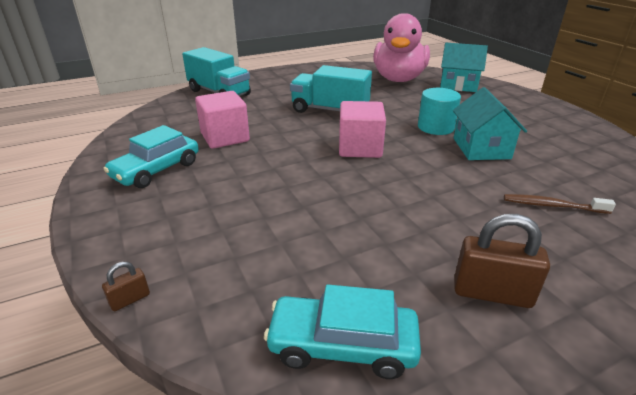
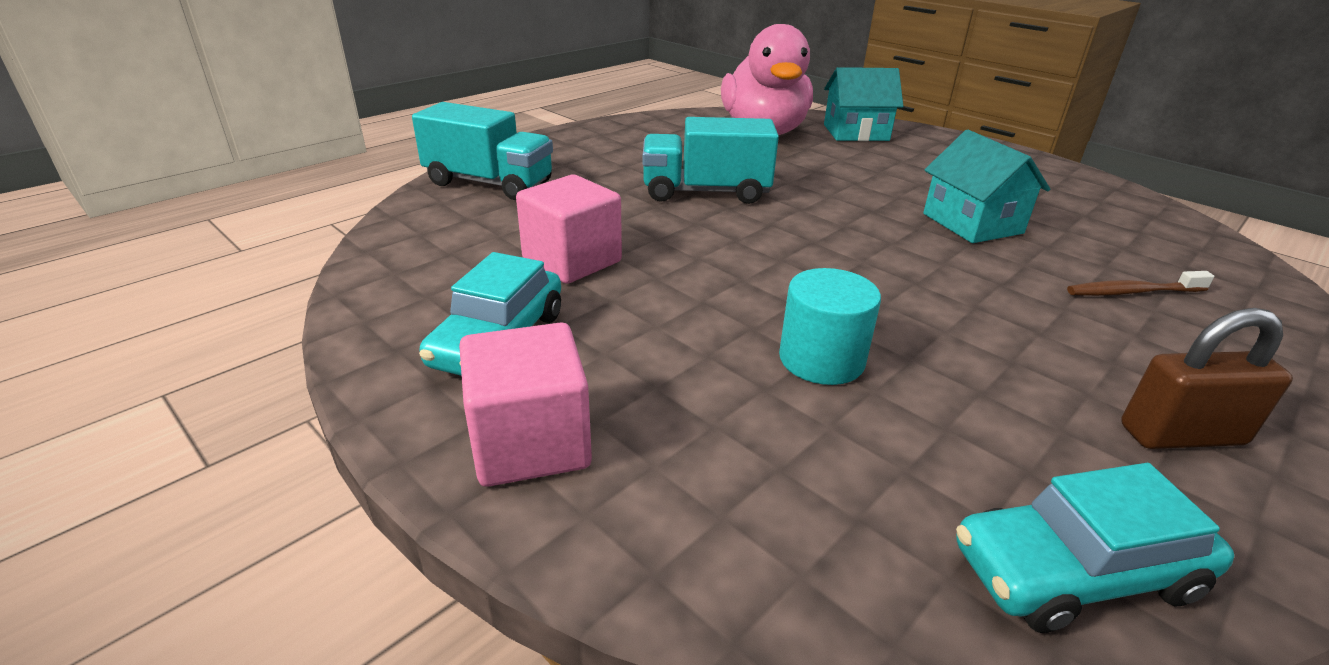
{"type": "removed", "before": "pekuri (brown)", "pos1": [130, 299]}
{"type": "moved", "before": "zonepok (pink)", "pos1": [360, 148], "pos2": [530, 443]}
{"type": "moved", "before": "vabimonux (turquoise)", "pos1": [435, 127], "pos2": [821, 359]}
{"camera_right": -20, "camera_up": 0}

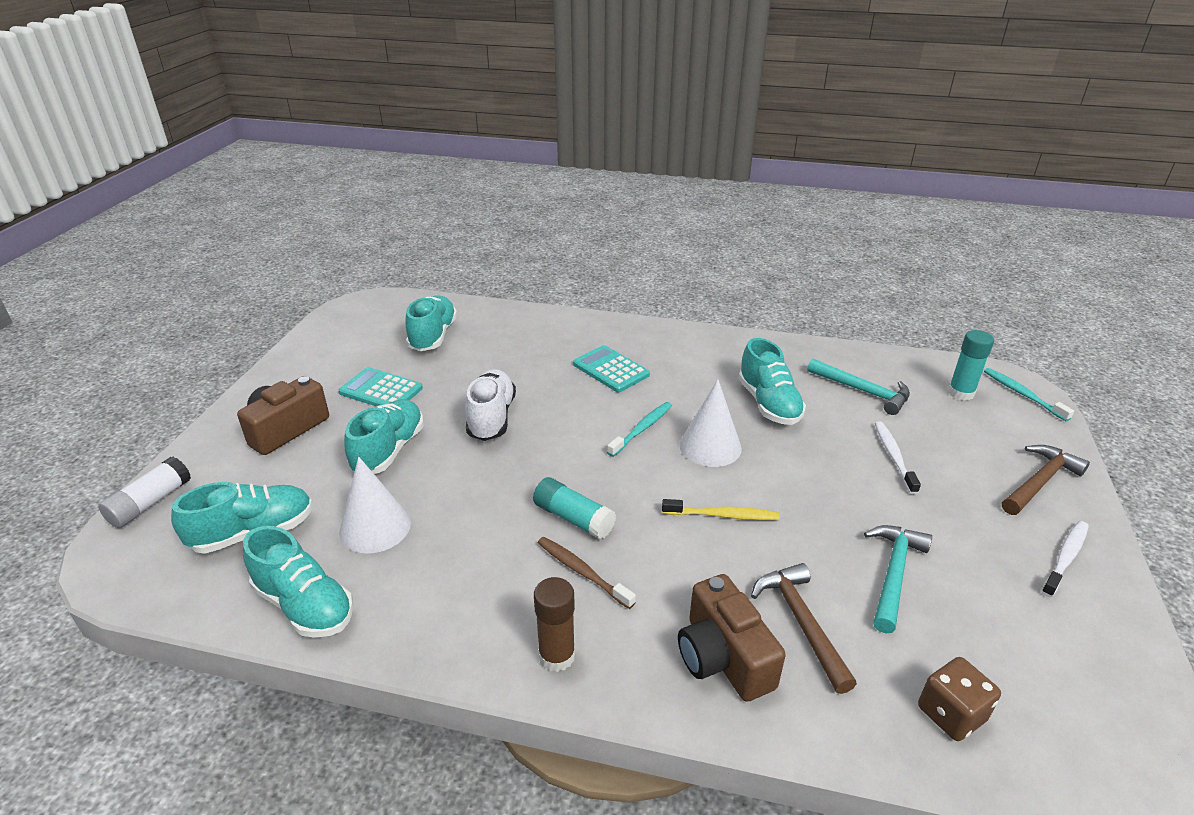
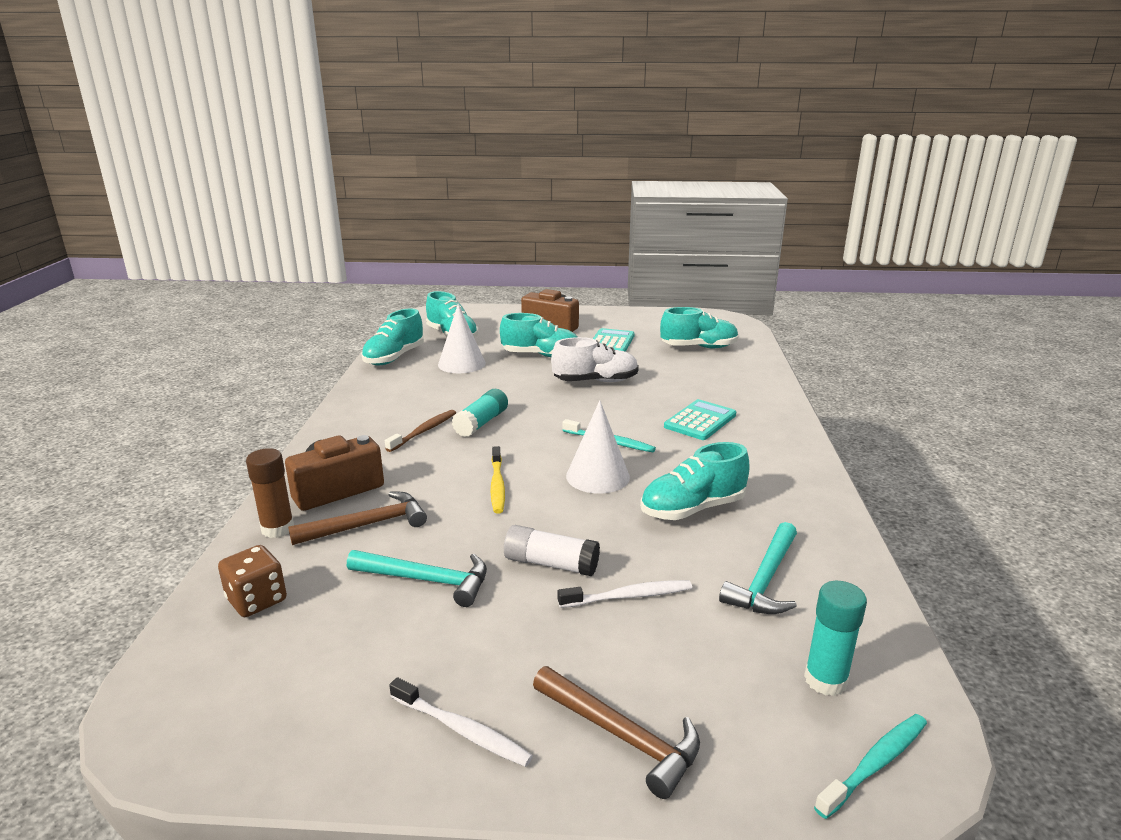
{"type": "moved", "before": "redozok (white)", "pos1": [150, 503], "pos2": [551, 564]}
{"type": "moved", "before": "redozok (brown)", "pos1": [557, 656], "pos2": [277, 528]}
{"camera_right": 80, "camera_up": -10}

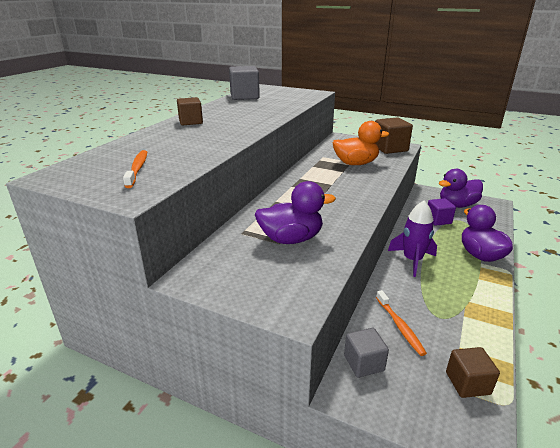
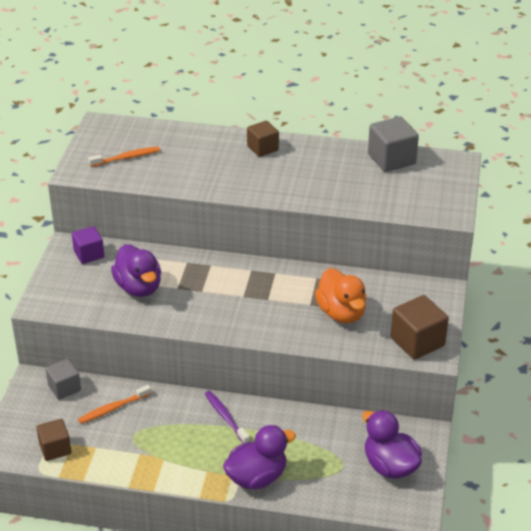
{"type": "replaced", "before": "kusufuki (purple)", "after": "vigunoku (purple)", "pos1": [412, 260], "pos2": [225, 417]}
{"type": "moved", "before": "zonepok (purple)", "pos1": [438, 220], "pos2": [89, 254]}
{"camera_right": 75, "camera_up": 10}

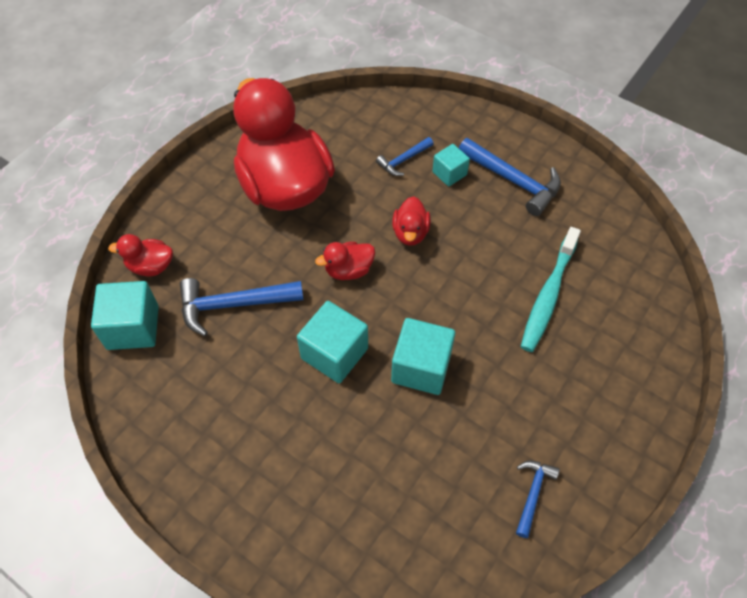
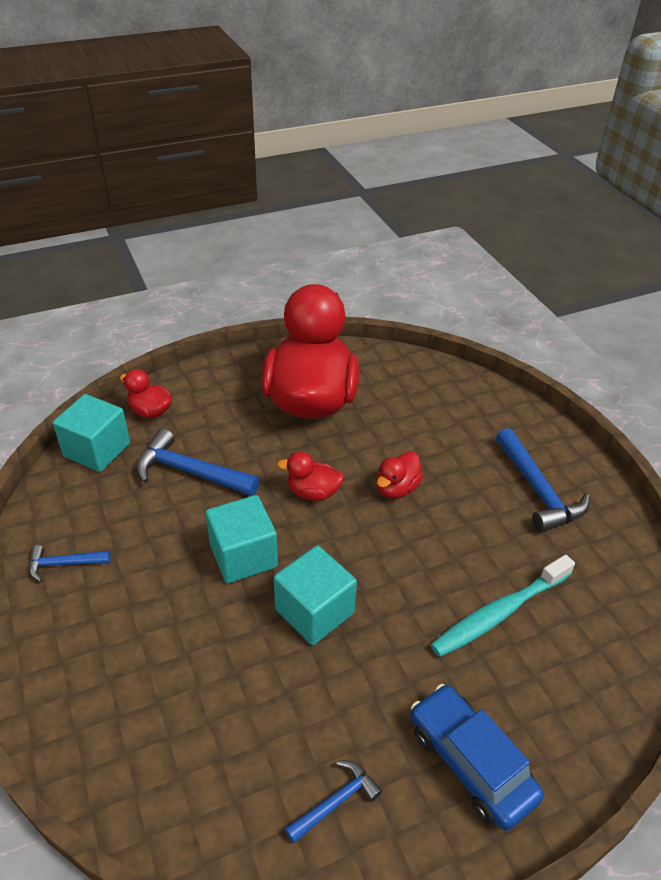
{"type": "moved", "before": "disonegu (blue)", "pos1": [403, 160], "pos2": [63, 564]}
{"type": "removed", "before": "zonepok (turquoise)", "pos1": [449, 173]}
{"type": "added", "after": "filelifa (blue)", "pos2": [471, 762]}
{"camera_right": 30, "camera_up": -15}

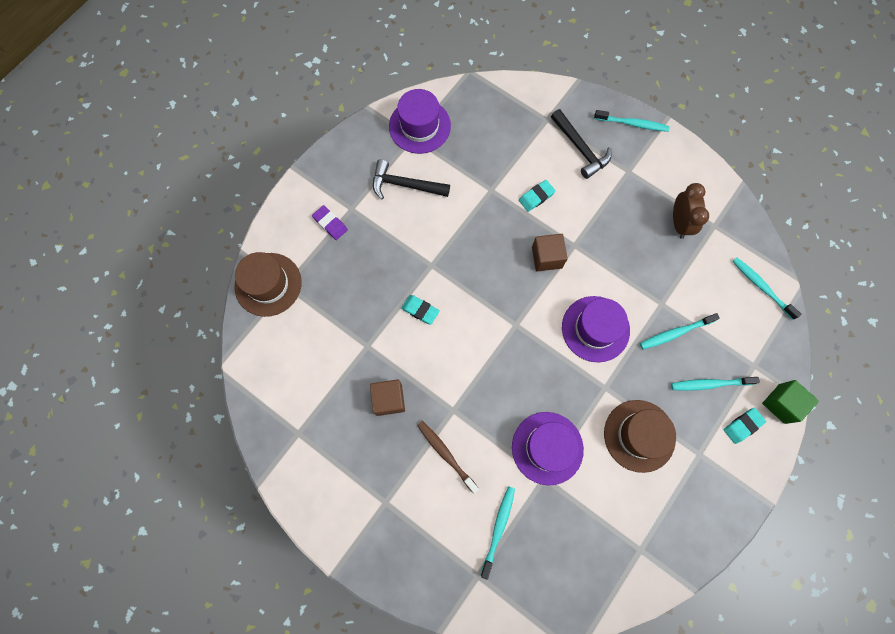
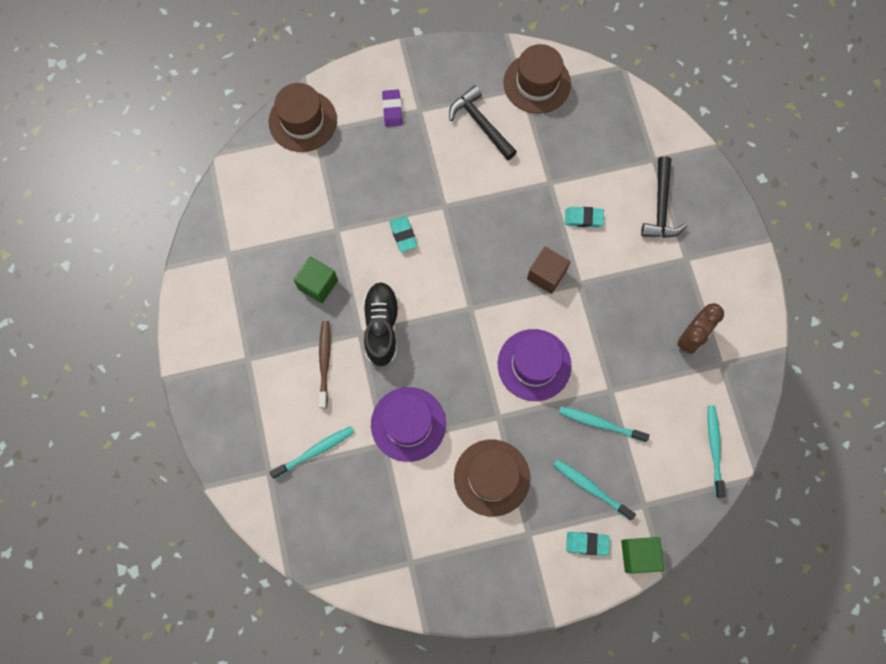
{"type": "recoloured", "before": "zonepok (brown)", "after": "zonepok (green)", "pos1": [389, 399], "pos2": [318, 284]}
{"type": "recoloured", "before": "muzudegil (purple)", "after": "muzudegil (brown)", "pos1": [419, 126], "pos2": [537, 83]}
{"type": "removed", "before": "vigunoku (turquoise)", "pos1": [632, 124]}
{"type": "added", "after": "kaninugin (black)", "pos2": [381, 327]}
{"camera_right": 40, "camera_up": 0}

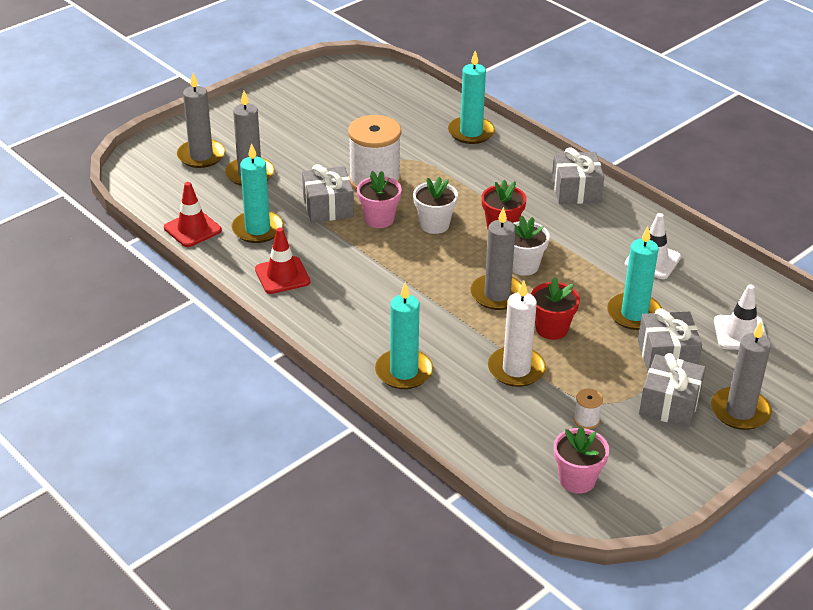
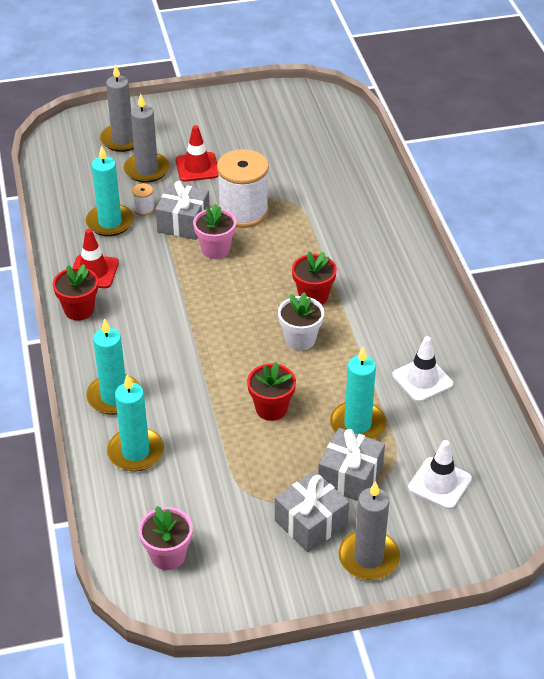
{"type": "moved", "before": "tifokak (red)", "pos1": [192, 229], "pos2": [197, 167]}
{"type": "removed", "before": "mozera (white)", "pos1": [434, 225]}
{"type": "moved", "before": "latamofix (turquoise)", "pos1": [471, 132], "pos2": [135, 452]}
{"type": "removed", "before": "latamofix (grey)", "pos1": [497, 294]}
{"type": "removed", "before": "latamofix (white)", "pos1": [516, 369]}
{"type": "removed", "before": "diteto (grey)", "pos1": [576, 190]}
{"type": "moved", "before": "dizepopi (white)", "pos1": [586, 420], "pos2": [144, 209]}
{"type": "added", "after": "mozera (red)", "pos2": [79, 310]}
{"camera_right": 30, "camera_up": 5}

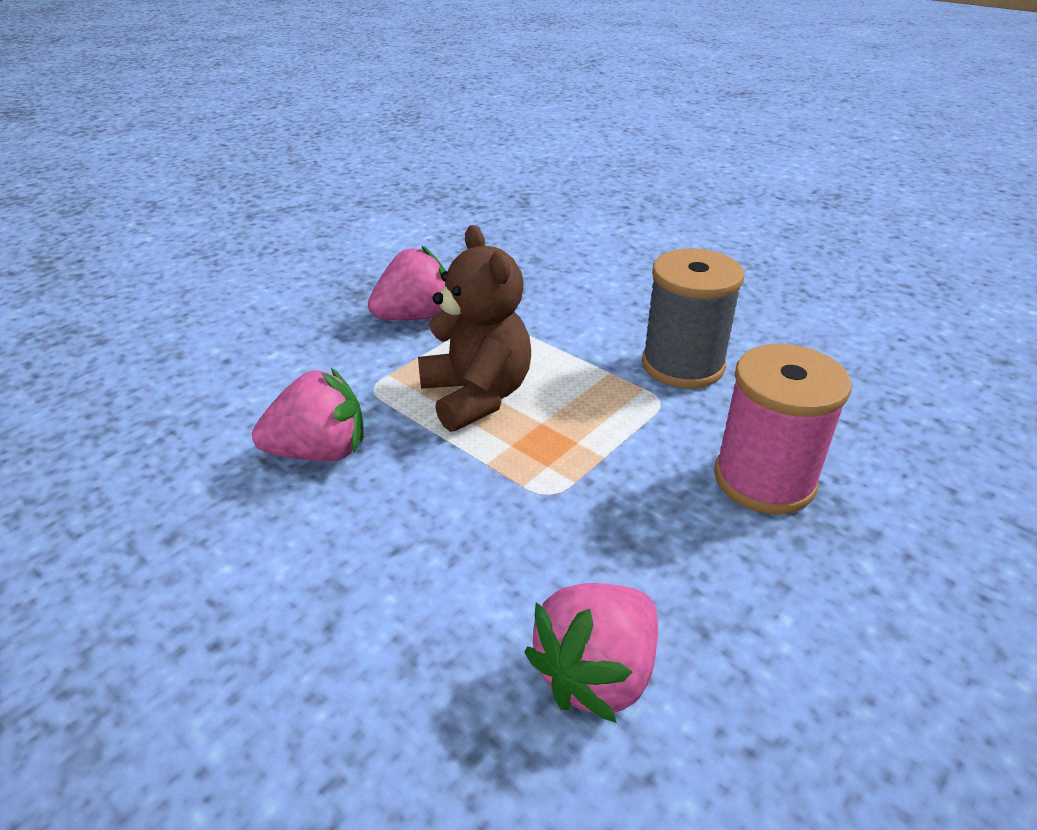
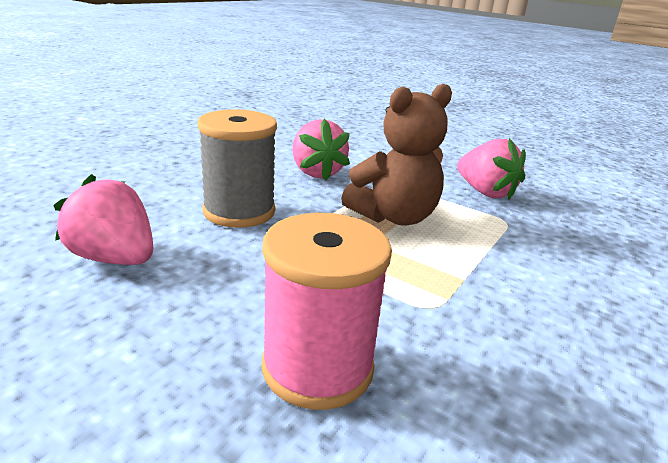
{"type": "moved", "before": "dizepopi (grey)", "pos1": [682, 365], "pos2": [239, 211]}
{"camera_right": 80, "camera_up": -10}

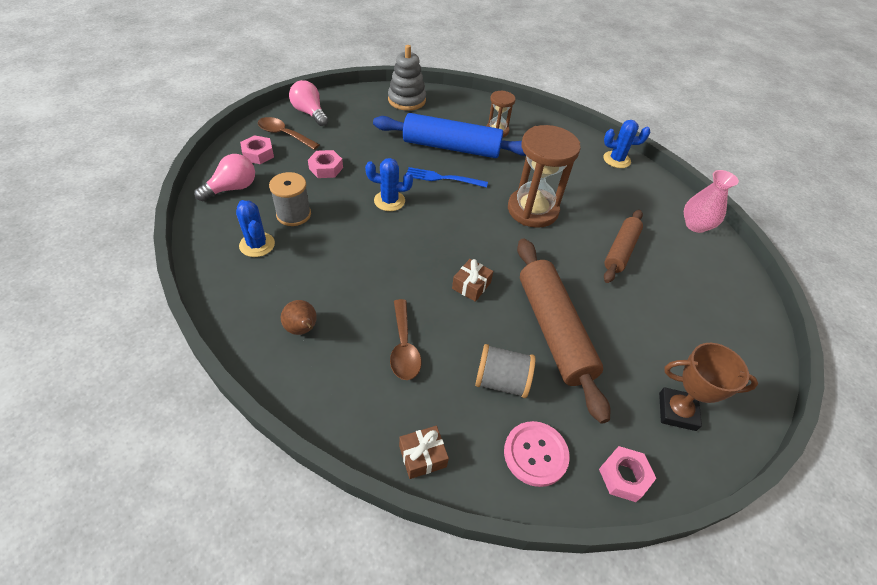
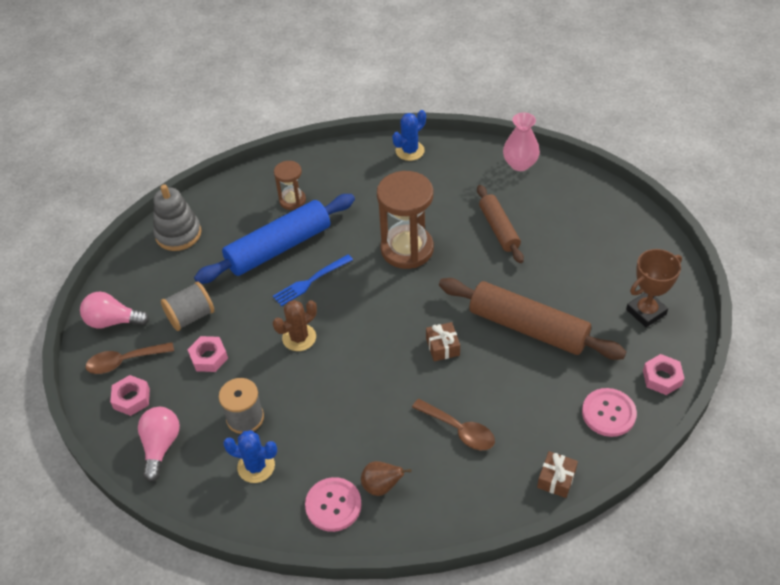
{"type": "recoloured", "before": "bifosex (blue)", "after": "bifosex (brown)", "pos1": [389, 201], "pos2": [299, 338]}
{"type": "moved", "before": "dizepopi (grey)", "pos1": [501, 381], "pos2": [191, 316]}
{"type": "added", "after": "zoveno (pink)", "pos2": [333, 505]}
{"camera_right": -40, "camera_up": 0}

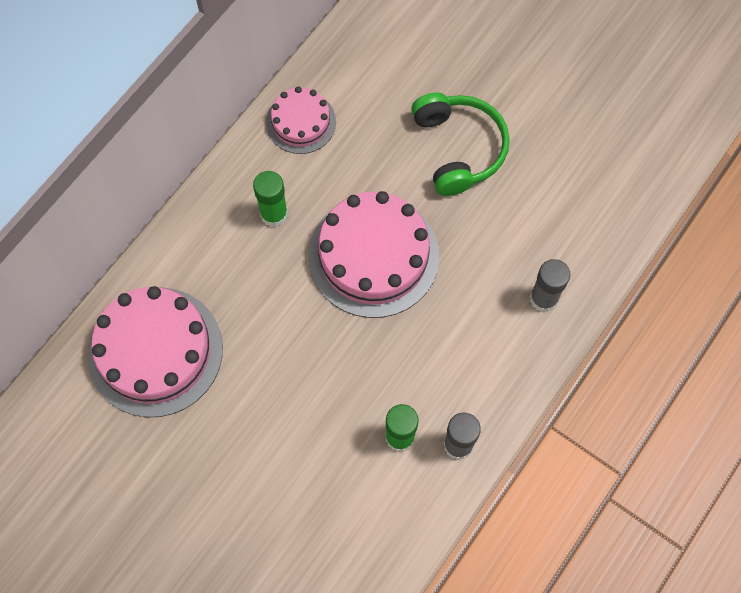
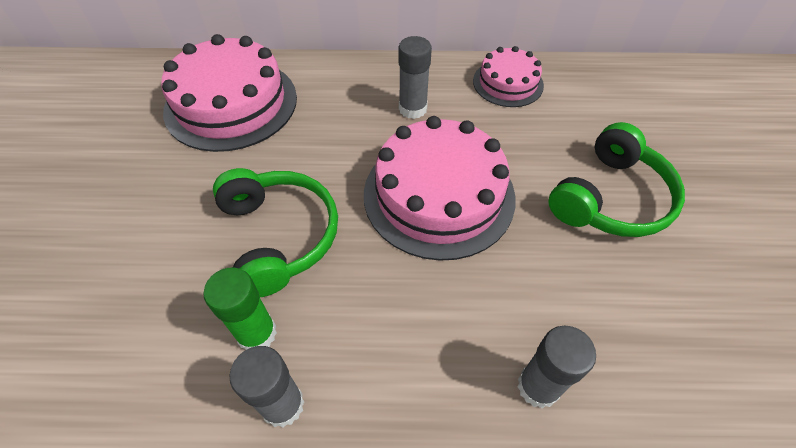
{"type": "recoloured", "before": "redozok (green)", "after": "redozok (grey)", "pos1": [274, 214], "pos2": [412, 109]}
{"type": "added", "after": "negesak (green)", "pos2": [278, 236]}
{"camera_right": 55, "camera_up": -15}

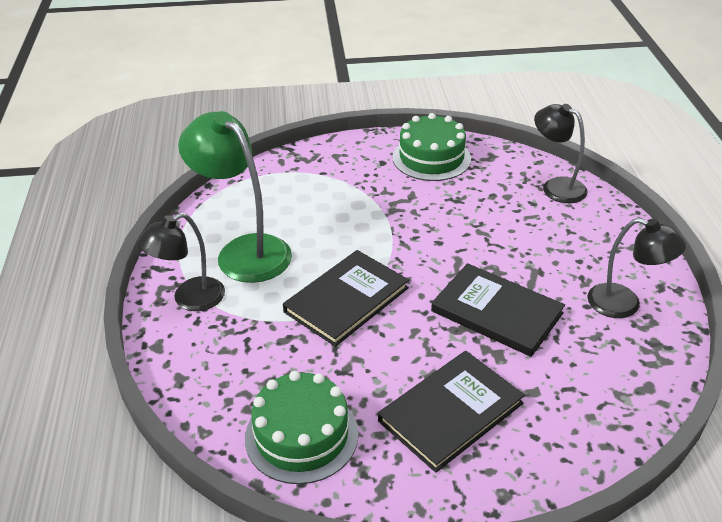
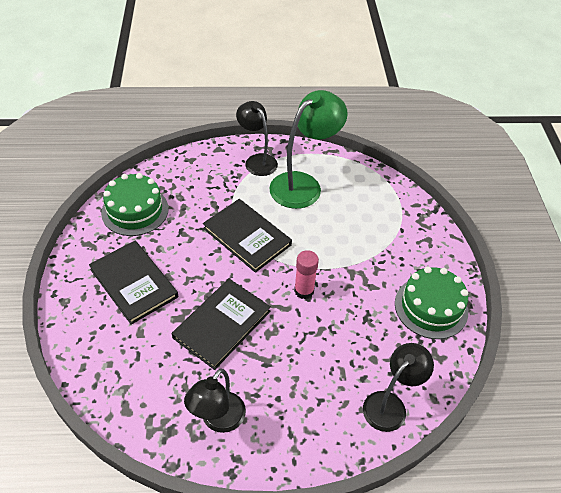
{"type": "added", "after": "redozok (pink)", "pos2": [304, 291]}
{"camera_right": 90, "camera_up": 10}

